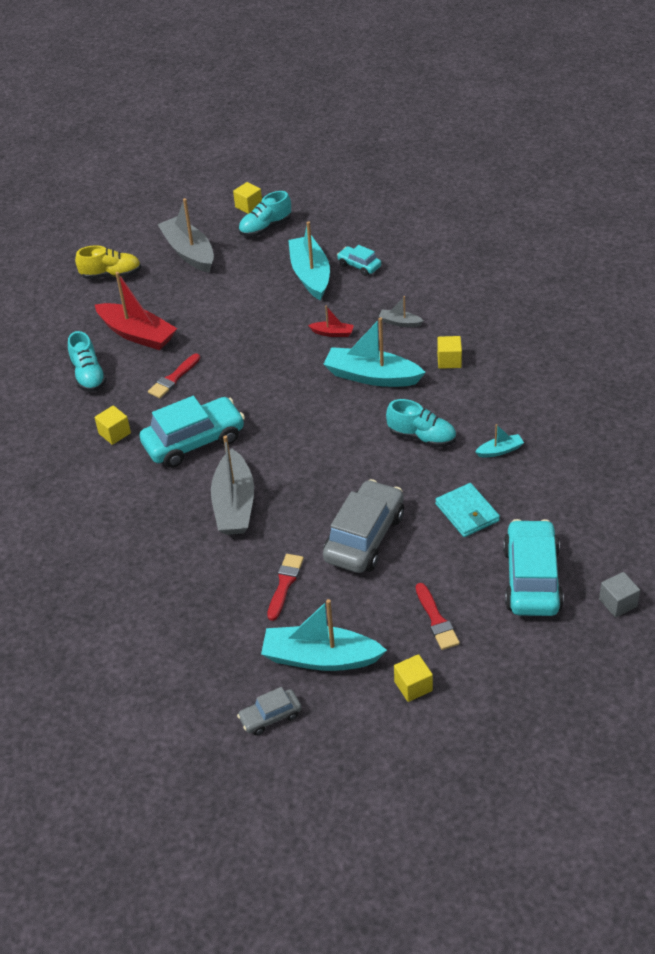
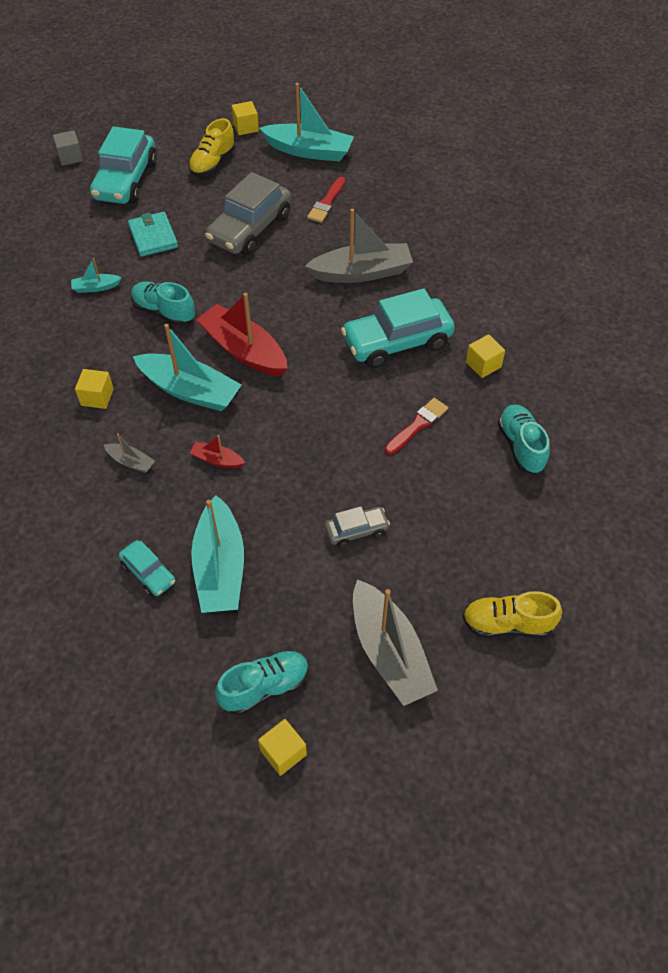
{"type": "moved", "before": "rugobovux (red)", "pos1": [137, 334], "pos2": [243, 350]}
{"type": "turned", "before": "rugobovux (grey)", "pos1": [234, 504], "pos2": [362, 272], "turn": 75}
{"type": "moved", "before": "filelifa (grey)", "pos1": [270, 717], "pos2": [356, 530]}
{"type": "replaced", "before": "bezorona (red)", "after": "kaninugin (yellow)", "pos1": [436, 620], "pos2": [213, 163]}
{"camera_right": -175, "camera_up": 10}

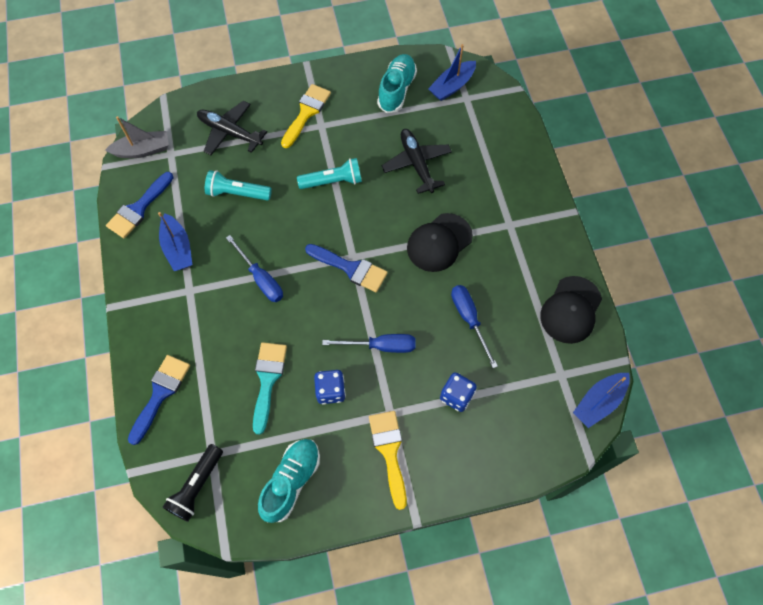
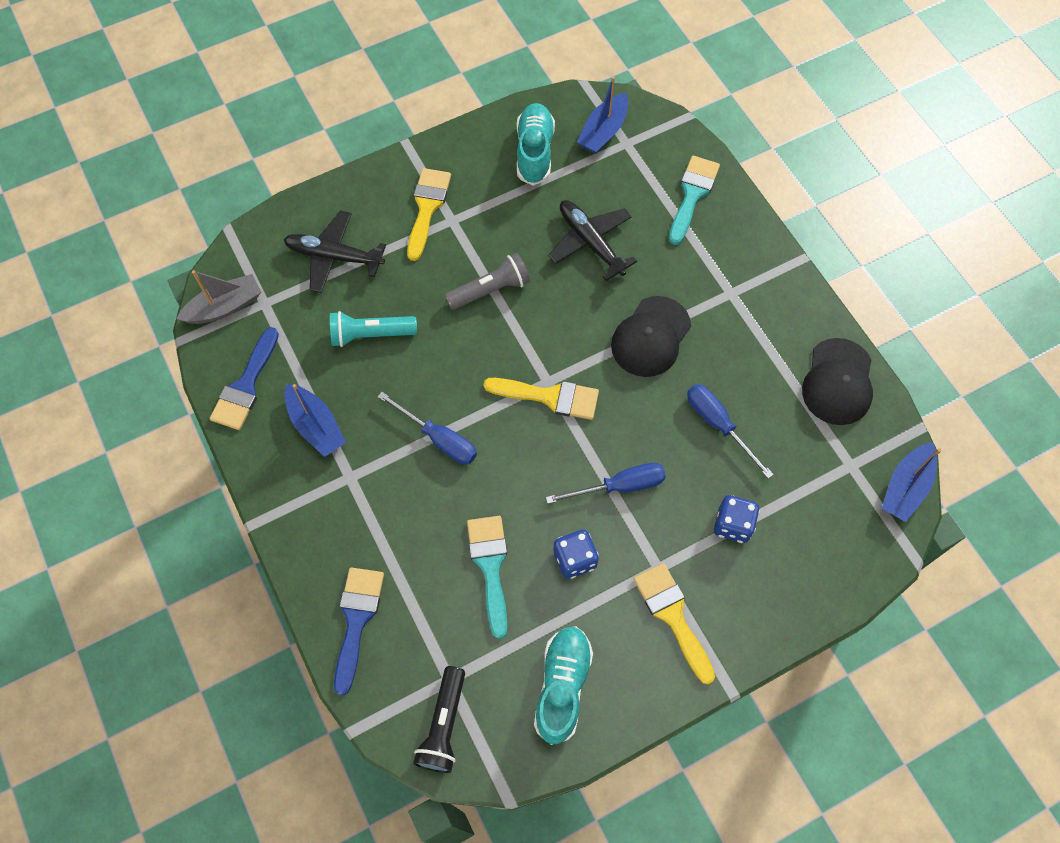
{"type": "recoloured", "before": "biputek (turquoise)", "after": "biputek (grey)", "pos1": [333, 181], "pos2": [490, 290]}
{"type": "recoloured", "before": "bezorona (blue)", "after": "bezorona (yellow)", "pos1": [351, 268], "pos2": [550, 397]}
{"type": "added", "after": "bezorona (turquoise)", "pos2": [692, 195]}
{"camera_right": -15, "camera_up": 0}

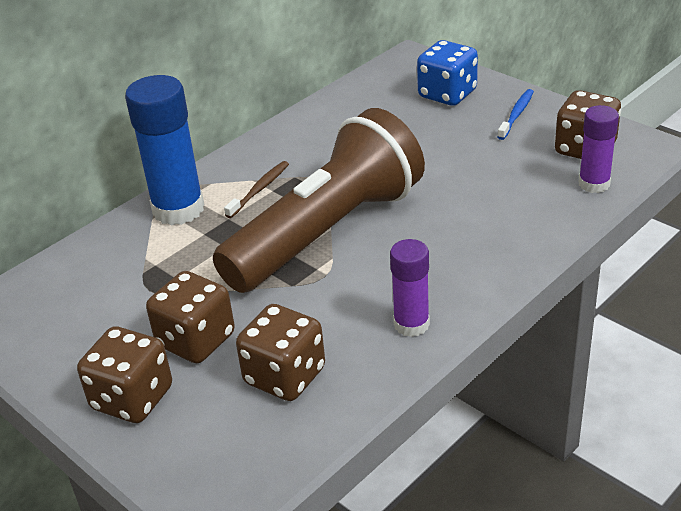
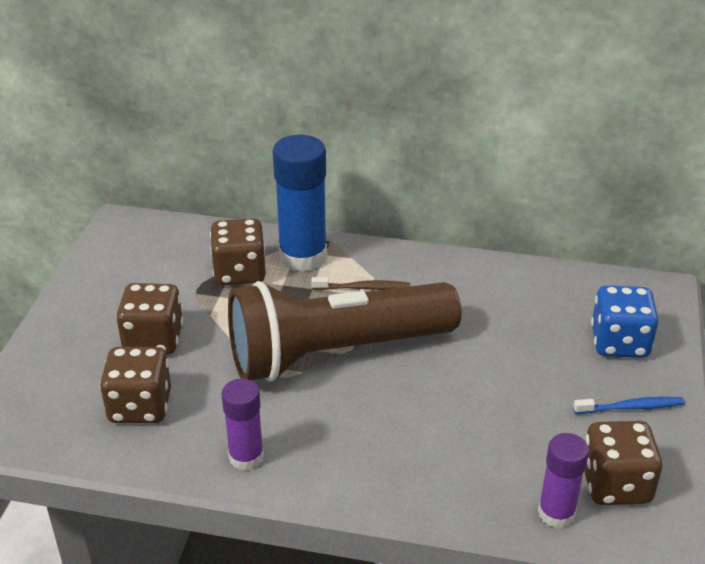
{"type": "moved", "before": "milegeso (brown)", "pos1": [132, 398], "pos2": [239, 272]}
{"type": "turned", "before": "biputek (brown)", "pos1": [327, 232], "pos2": [335, 353], "turn": 150}
{"camera_right": 55, "camera_up": 0}

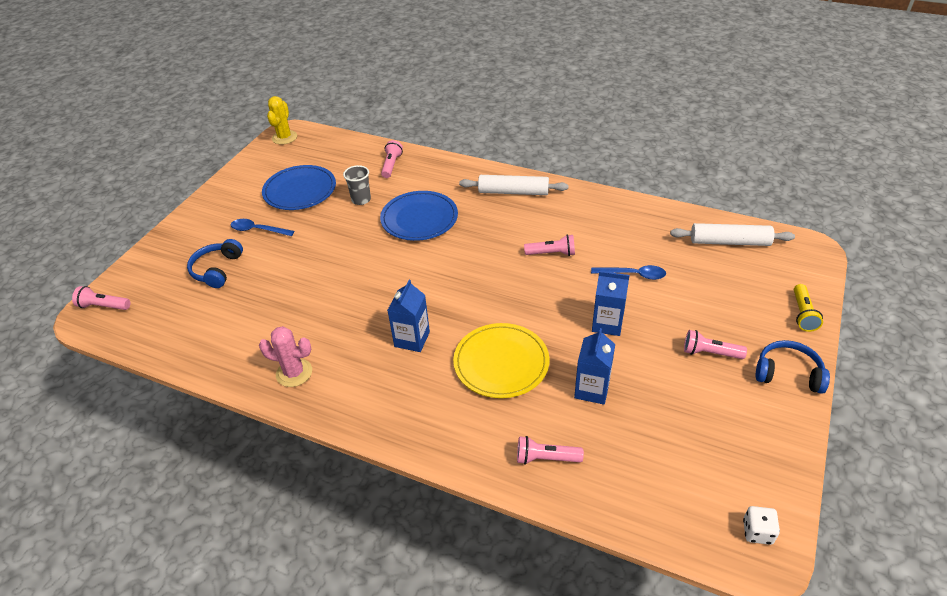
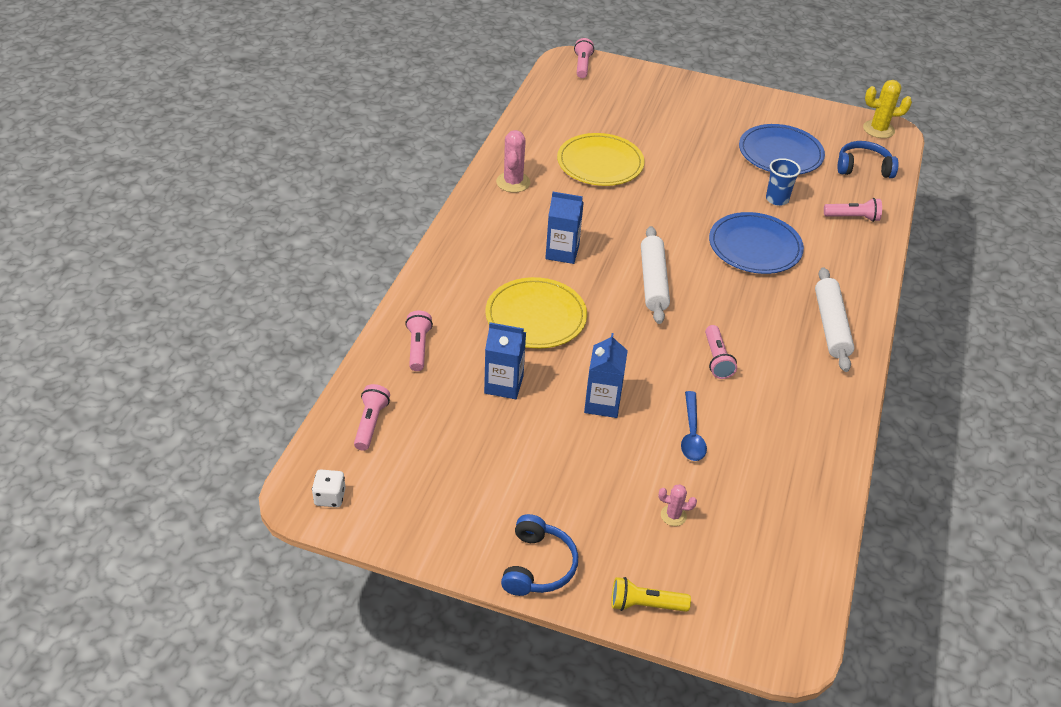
{"type": "moved", "before": "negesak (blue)", "pos1": [217, 270], "pos2": [863, 168]}
{"type": "removed", "before": "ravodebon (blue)", "pos1": [258, 230]}
{"type": "recoloured", "before": "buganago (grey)", "after": "buganago (blue)", "pos1": [361, 200], "pos2": [777, 199]}
{"type": "moved", "before": "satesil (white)", "pos1": [729, 242], "pos2": [653, 282]}
{"type": "moved", "before": "biputek (pink)", "pos1": [710, 353], "pos2": [370, 423]}
{"type": "added", "after": "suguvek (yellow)", "pos2": [600, 163]}
{"type": "added", "after": "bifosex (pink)", "pos2": [673, 515]}
{"camera_right": 80, "camera_up": 0}

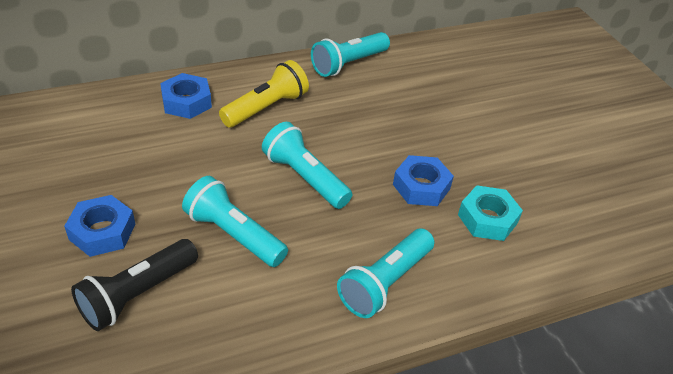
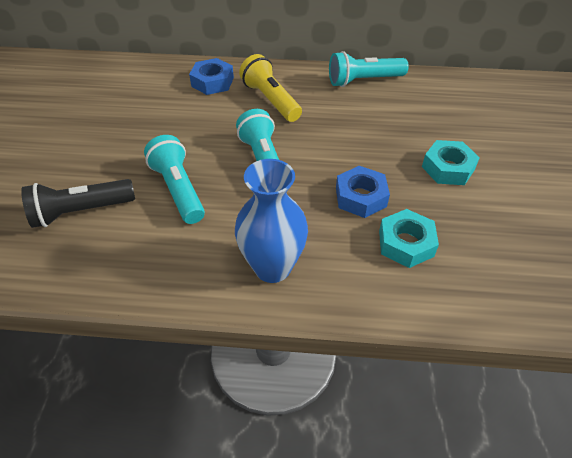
{"type": "removed", "before": "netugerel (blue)", "pos1": [102, 232]}
{"type": "turned", "before": "biputek (yellow)", "pos1": [266, 108], "pos2": [270, 100], "turn": -105}
{"type": "replaced", "before": "biputek (turquoise)", "after": "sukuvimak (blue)", "pos1": [385, 283], "pos2": [272, 267]}
{"type": "added", "after": "netugerel (turquoise)", "pos2": [448, 168]}
{"camera_right": 30, "camera_up": 5}

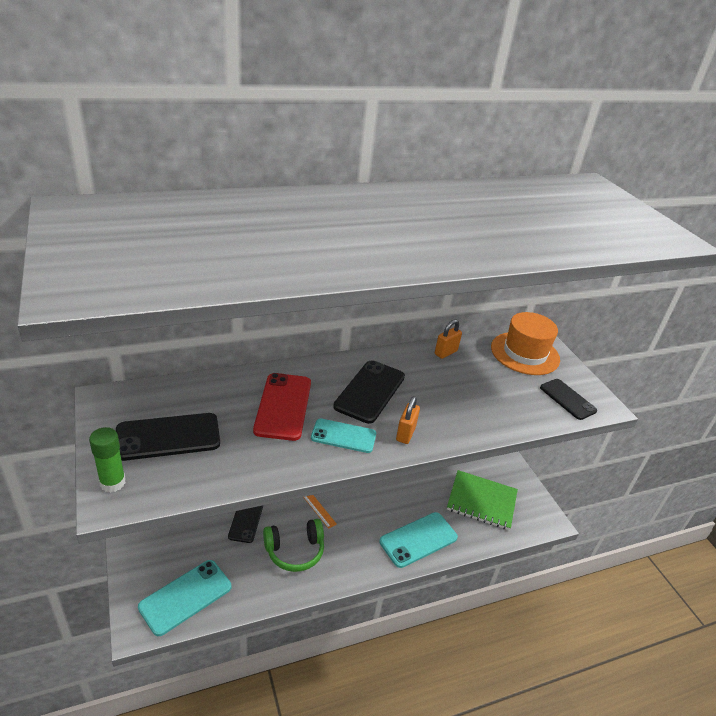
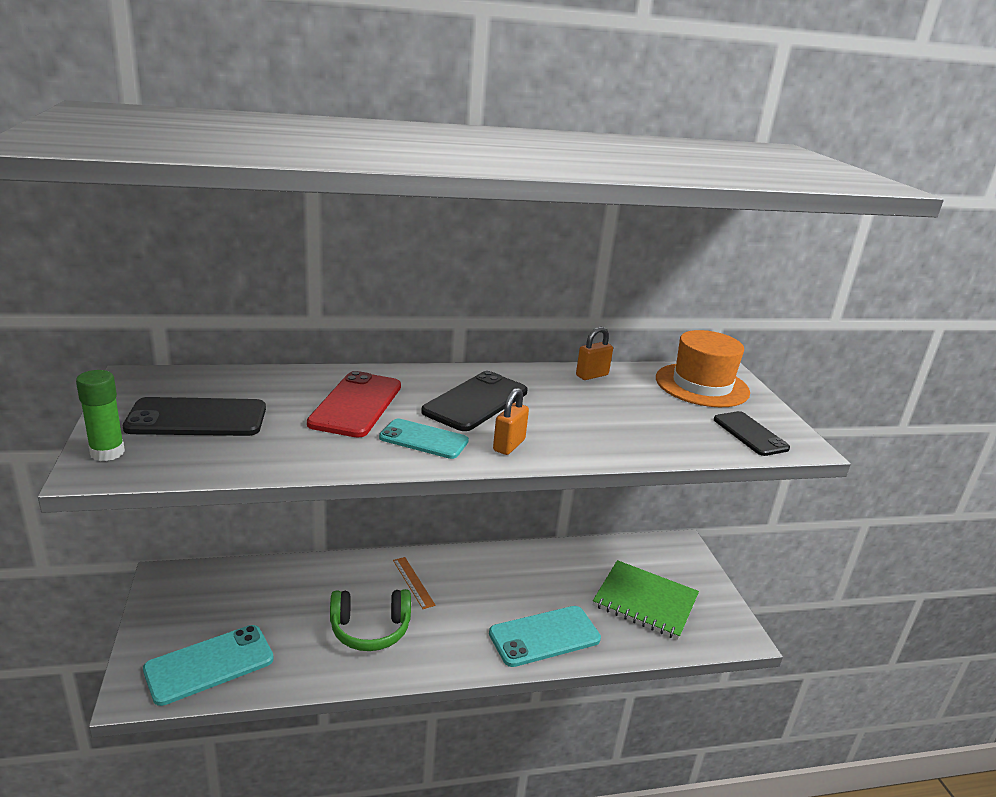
{"type": "removed", "before": "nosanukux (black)", "pos1": [246, 520]}
{"camera_right": 10, "camera_up": -10}

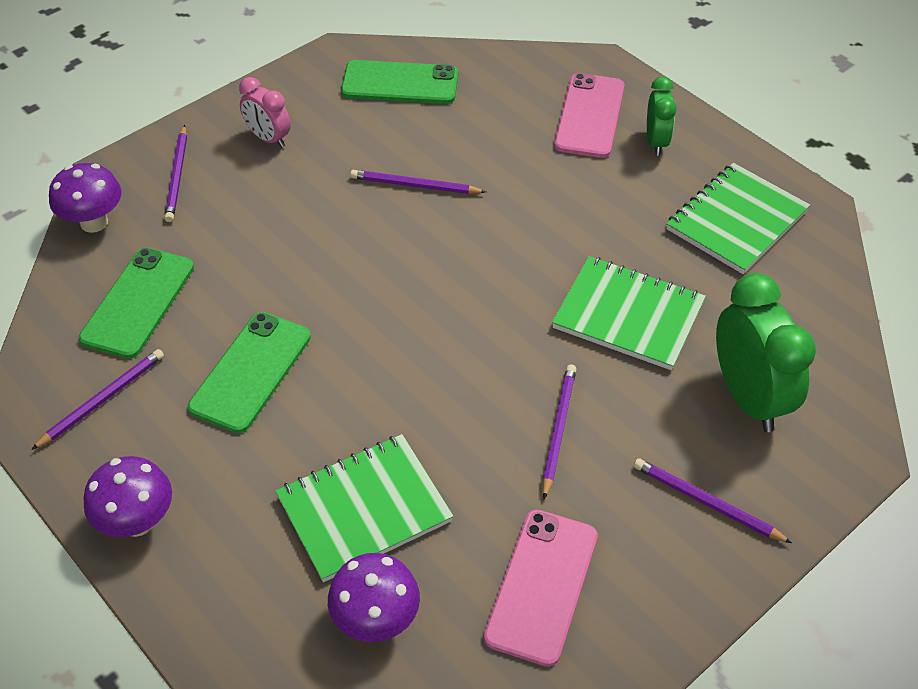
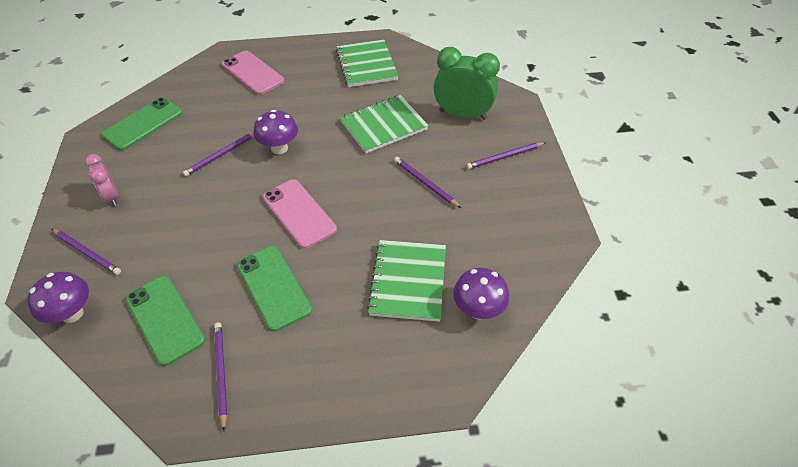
{"type": "moved", "before": "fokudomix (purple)", "pos1": [137, 522], "pos2": [279, 148]}
{"type": "turned", "before": "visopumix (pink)", "pos1": [268, 138], "pos2": [112, 196], "turn": 75}
{"type": "moved", "before": "nosanukux (pink)", "pos1": [541, 586], "pos2": [299, 213]}
{"type": "removed", "before": "visopumix (green)", "pos1": [656, 142]}
{"camera_right": -55, "camera_up": 0}

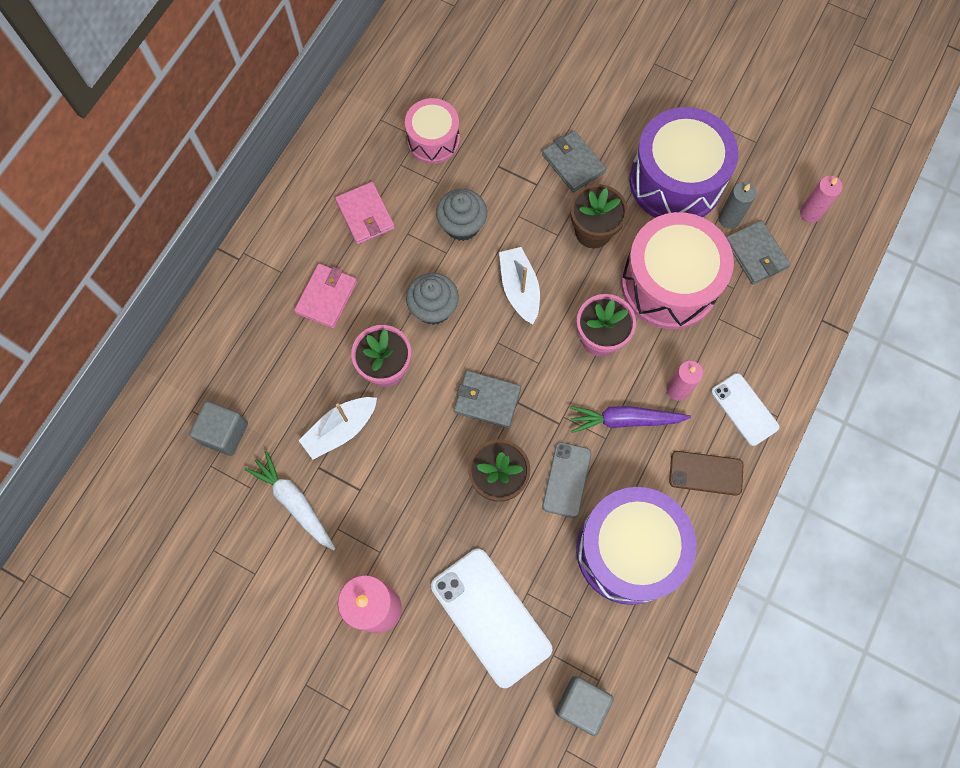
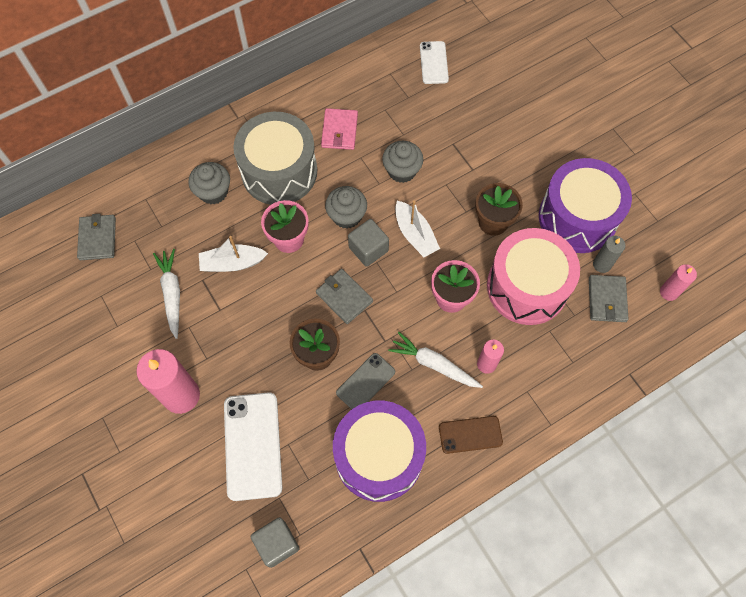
{"type": "moved", "before": "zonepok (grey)", "pos1": [224, 433], "pos2": [368, 249]}
{"type": "replaced", "before": "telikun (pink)", "after": "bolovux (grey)", "pos1": [326, 297], "pos2": [279, 171]}
{"type": "removed", "before": "bolovux (pink)", "pos1": [433, 140]}
{"type": "turned", "before": "rugobovux (white)", "pos1": [519, 289], "pos2": [415, 234], "turn": 135}
{"type": "moved", "before": "telikun (grey)", "pos1": [573, 163], "pos2": [97, 238]}
{"type": "recoloured", "before": "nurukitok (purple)", "after": "nurukitok (white)", "pos1": [625, 420], "pos2": [434, 364]}
{"type": "turned", "before": "nosanukux (brown)", "pos1": [706, 473], "pos2": [470, 434], "turn": -45}
{"type": "moved", "before": "nosanukux (white)", "pos1": [744, 409], "pos2": [434, 63]}
{"type": "added", "after": "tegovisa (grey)", "pos2": [213, 192]}
{"camera_right": 30, "camera_up": -5}

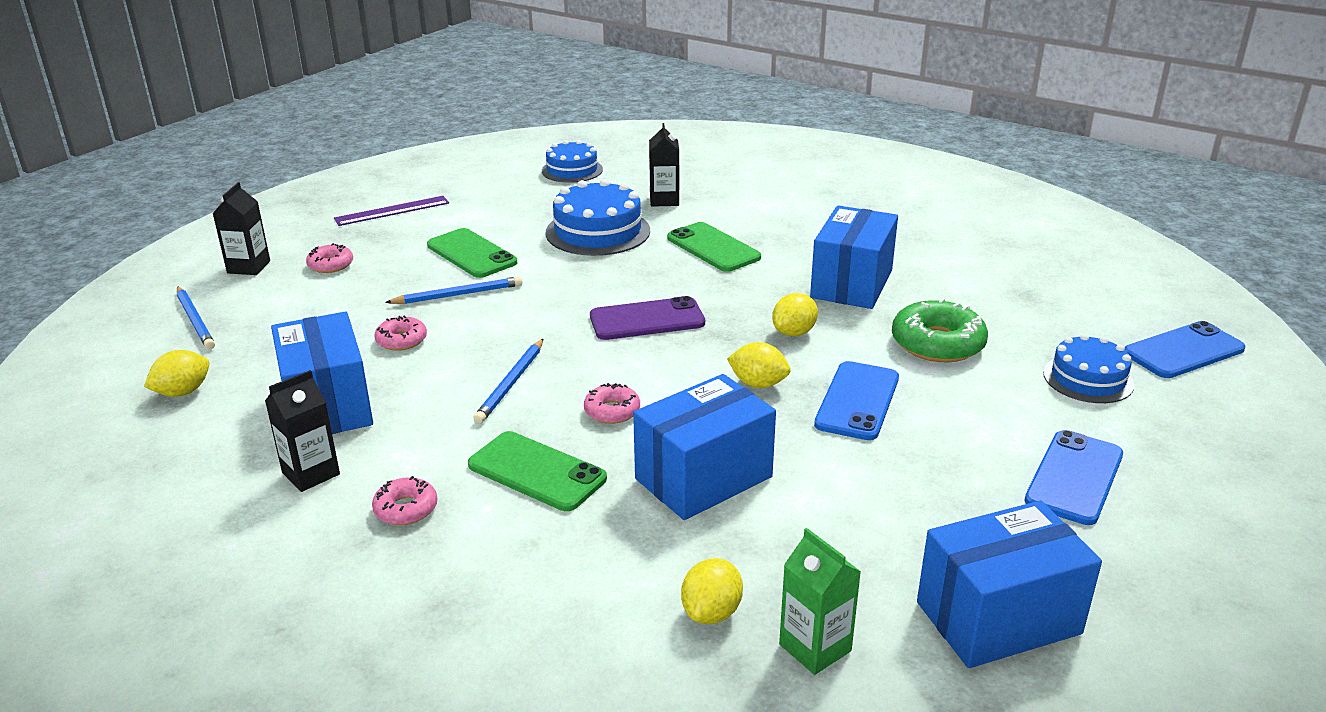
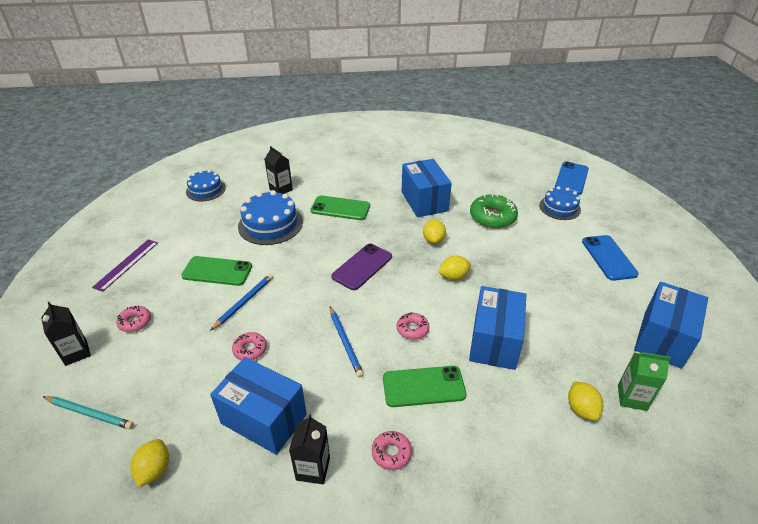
{"type": "recoloured", "before": "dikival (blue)", "after": "dikival (turquoise)", "pos1": [195, 320], "pos2": [90, 413]}
{"type": "removed", "before": "nosanukux (blue)", "pos1": [857, 401]}
{"camera_right": -40, "camera_up": 10}

